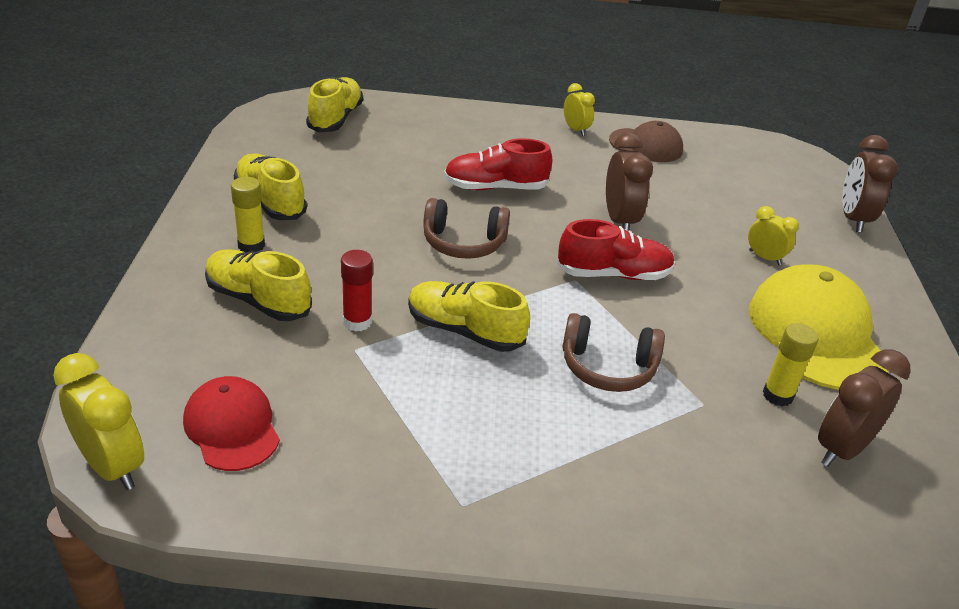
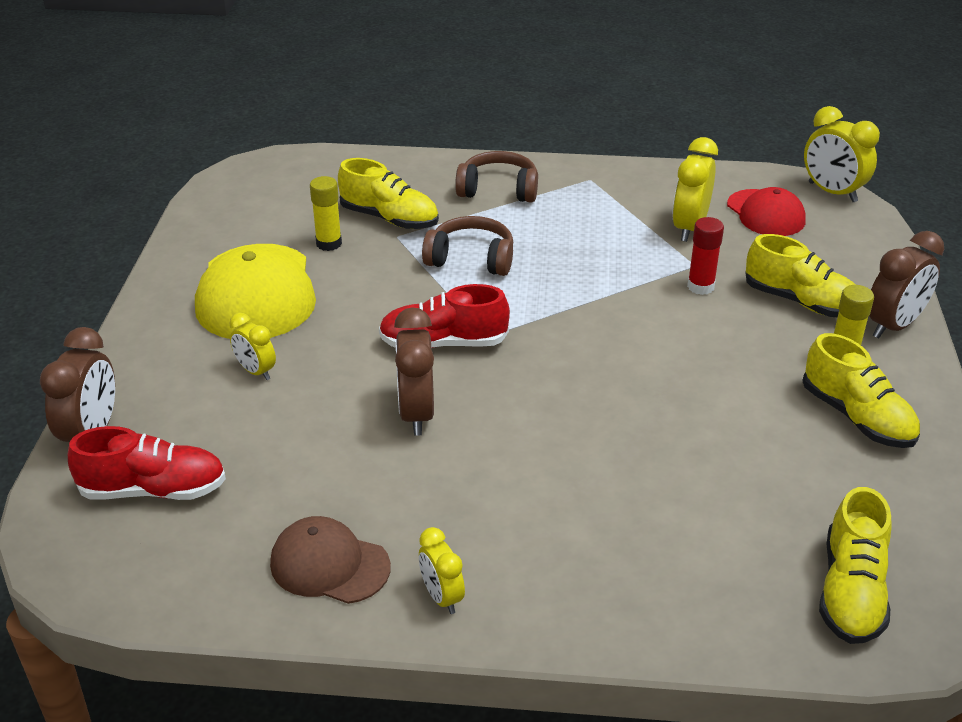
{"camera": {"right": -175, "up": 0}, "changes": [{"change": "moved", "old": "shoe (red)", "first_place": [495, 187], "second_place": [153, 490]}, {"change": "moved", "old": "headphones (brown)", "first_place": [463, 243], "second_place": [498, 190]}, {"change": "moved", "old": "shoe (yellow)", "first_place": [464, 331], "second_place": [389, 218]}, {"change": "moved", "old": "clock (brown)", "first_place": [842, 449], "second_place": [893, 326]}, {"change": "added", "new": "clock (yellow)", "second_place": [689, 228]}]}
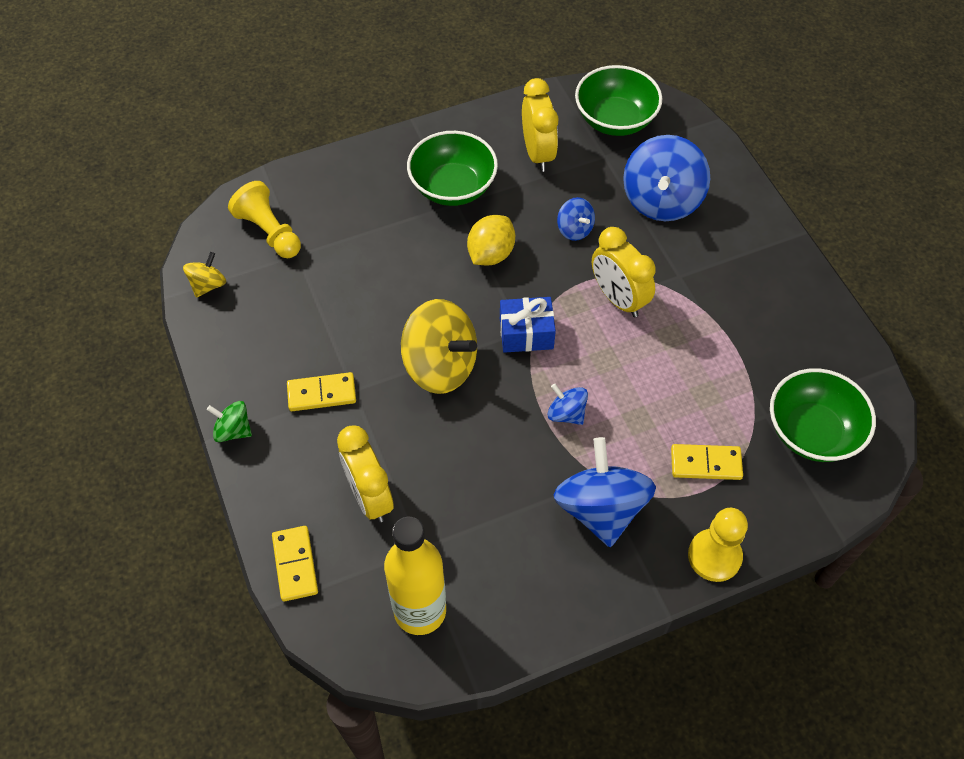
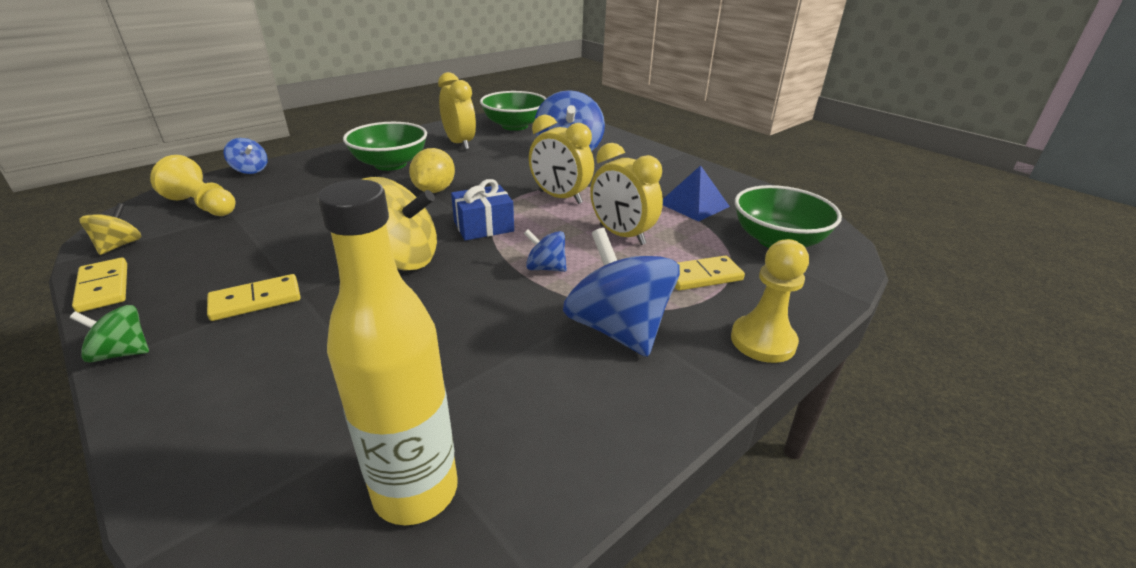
{"camera": {"right": -20, "up": -25}, "changes": [{"change": "moved", "old": "spinning top (blue)", "first_place": [574, 229], "second_place": [250, 170]}, {"change": "moved", "old": "clock (yellow)", "first_place": [369, 496], "second_place": [621, 235]}, {"change": "moved", "old": "domino (yellow)", "first_place": [295, 564], "second_place": [103, 287]}, {"change": "added", "new": "pyramid (blue)", "second_place": [694, 205]}]}
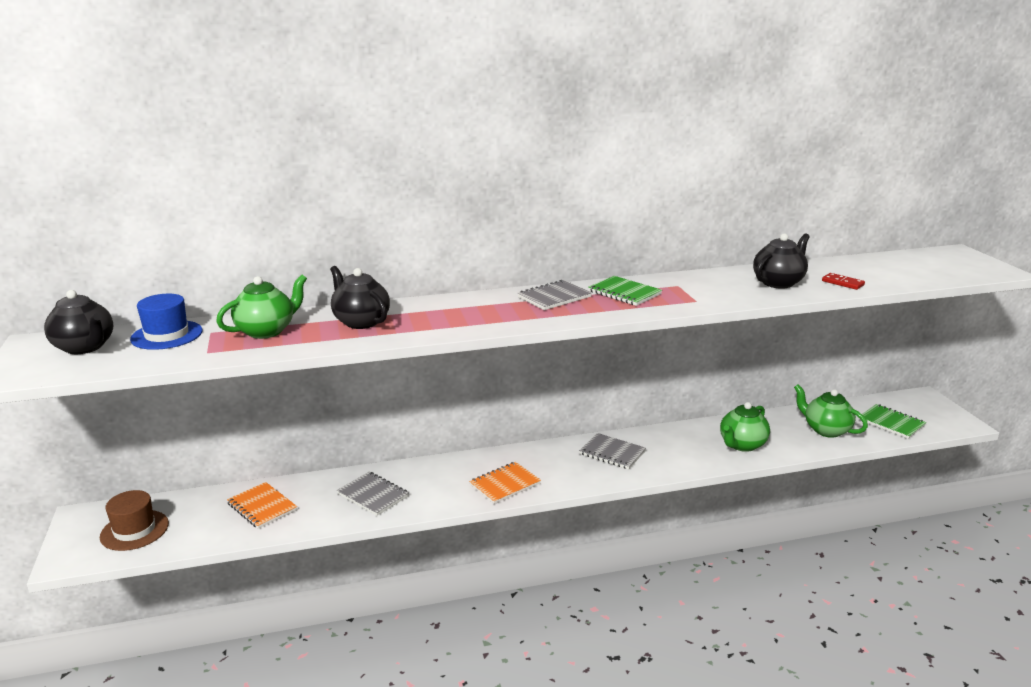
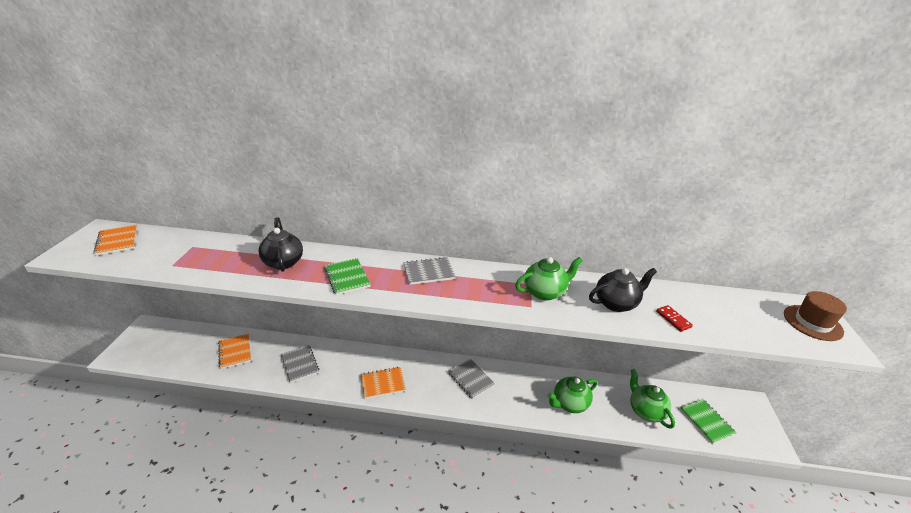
{"camera": {"right": 20, "up": 10}, "changes": [{"change": "moved", "old": "teapot (green)", "first_place": [267, 331], "second_place": [545, 292]}, {"change": "moved", "old": "notebook (green)", "first_place": [624, 293], "second_place": [347, 277]}, {"change": "replaced", "old": "teapot (black)", "new": "notebook (orange)", "first_place": [85, 347], "second_place": [117, 241]}, {"change": "removed", "old": "hat (blue)", "first_place": [167, 335]}, {"change": "moved", "old": "hat (brown)", "first_place": [134, 530], "second_place": [812, 322]}]}
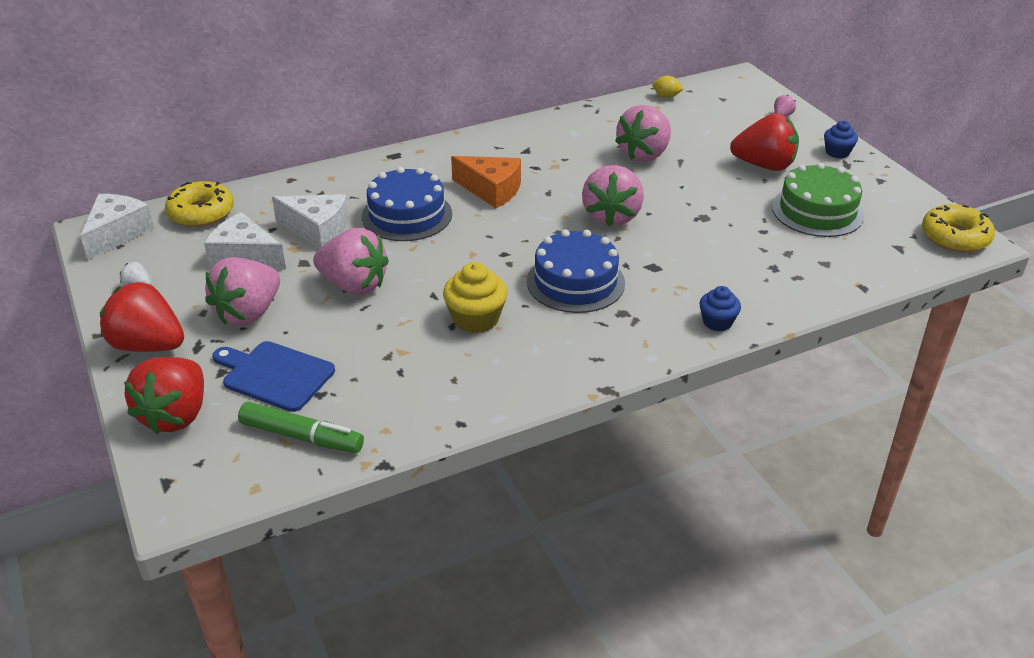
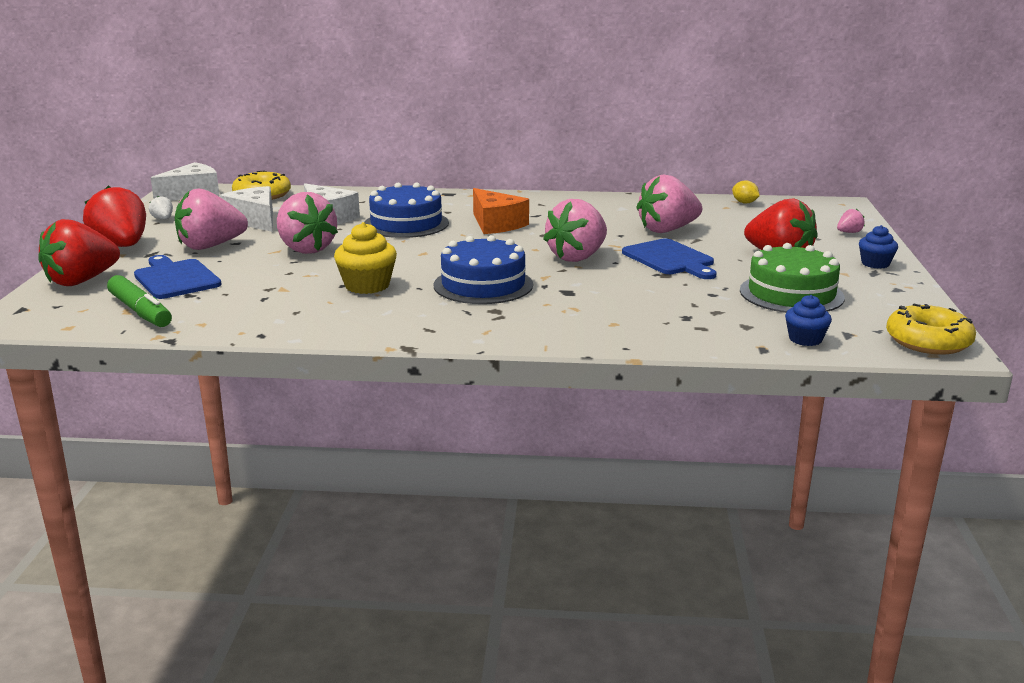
{"camera": {"right": 30, "up": -15}, "changes": [{"change": "moved", "old": "cupcake (blue)", "first_place": [717, 322], "second_place": [805, 339]}, {"change": "added", "new": "cutting board (blue)", "second_place": [670, 259]}]}
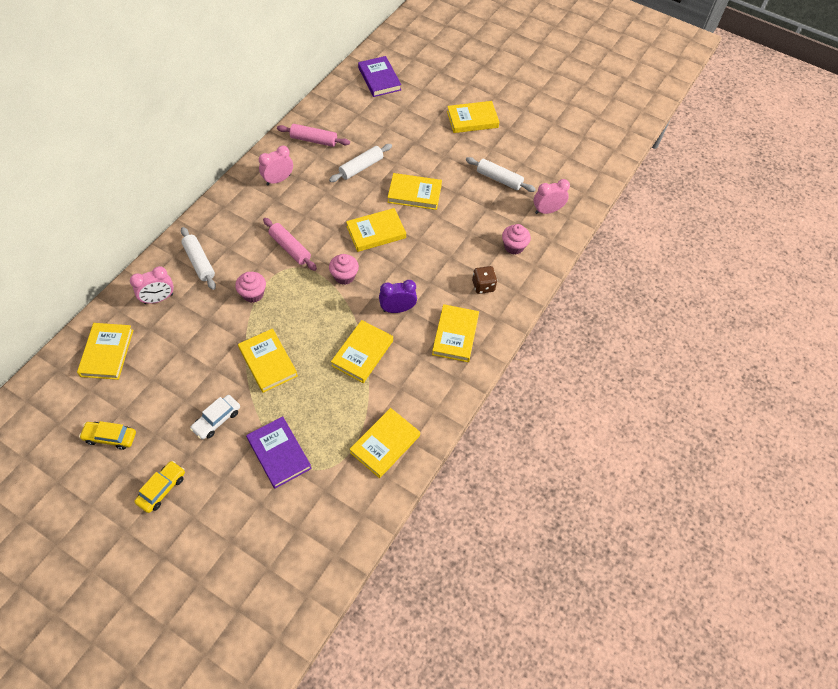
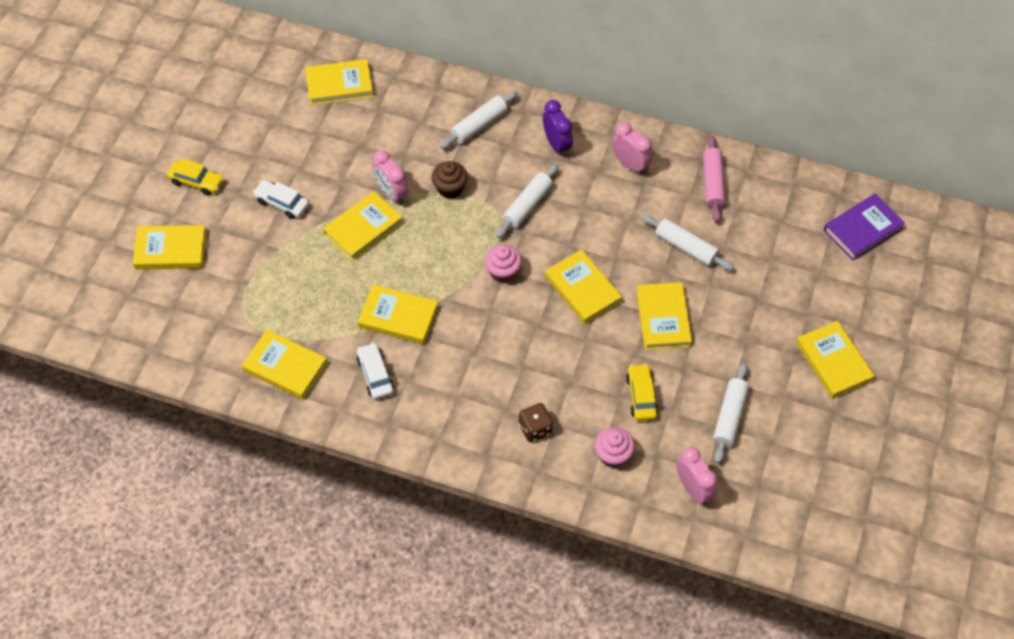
{"camera": {"right": 80, "up": 0}, "changes": [{"change": "recoloured", "old": "rolling pin (pink)", "new": "rolling pin (white)", "first_place": [290, 248], "second_place": [527, 206]}, {"change": "moved", "old": "clock (pink)", "first_place": [158, 299], "second_place": [392, 193]}, {"change": "recoloured", "old": "cupcake (pink)", "new": "cupcake (brown)", "first_place": [253, 294], "second_place": [450, 188]}, {"change": "moved", "old": "clock (purple)", "first_place": [397, 309], "second_place": [557, 144]}, {"change": "moved", "old": "book (yellow)", "first_place": [455, 335], "second_place": [170, 250]}, {"change": "removed", "old": "book (purple)", "first_place": [279, 453]}, {"change": "moved", "old": "car (yellow)", "first_place": [110, 437], "second_place": [641, 396]}, {"change": "added", "new": "car (white)", "second_place": [375, 375]}]}
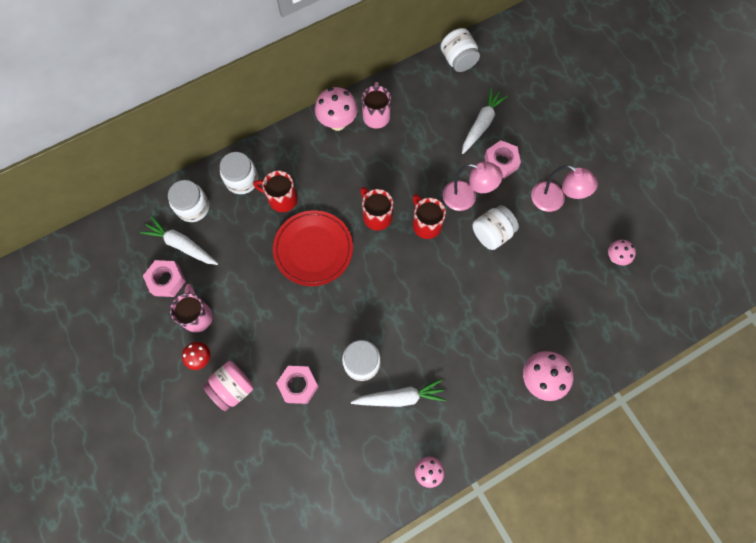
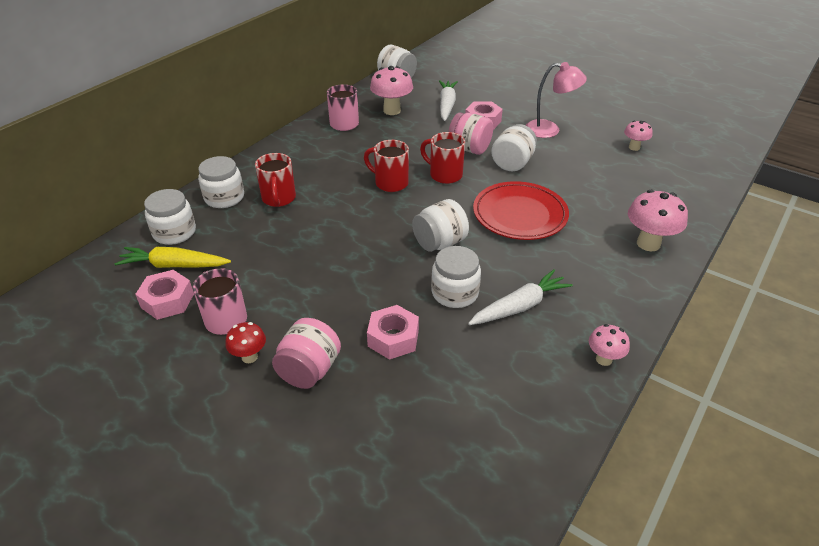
{"camera": {"right": -25, "up": -30}, "changes": [{"change": "moved", "old": "mushroom (pink)", "first_place": [337, 123], "second_place": [392, 110]}, {"change": "replaced", "old": "lamp (pink)", "new": "jar (pink)", "first_place": [466, 197], "second_place": [469, 148]}, {"change": "turned", "old": "mug (red)", "first_place": [281, 199], "second_place": [279, 199], "degrees": -90}, {"change": "moved", "old": "plate (red)", "first_place": [313, 249], "second_place": [519, 214]}, {"change": "recoloured", "old": "carrot (white)", "new": "carrot (yellow)", "first_place": [181, 245], "second_place": [174, 265]}, {"change": "added", "new": "jar (white)", "second_place": [439, 243]}]}
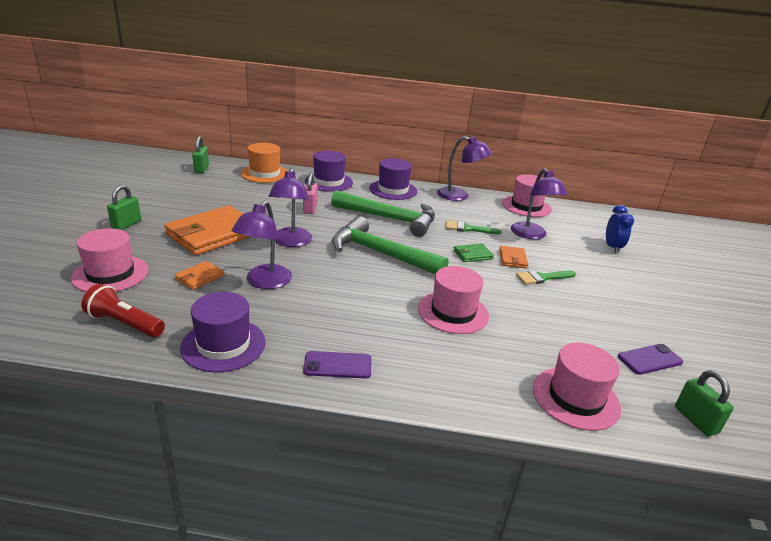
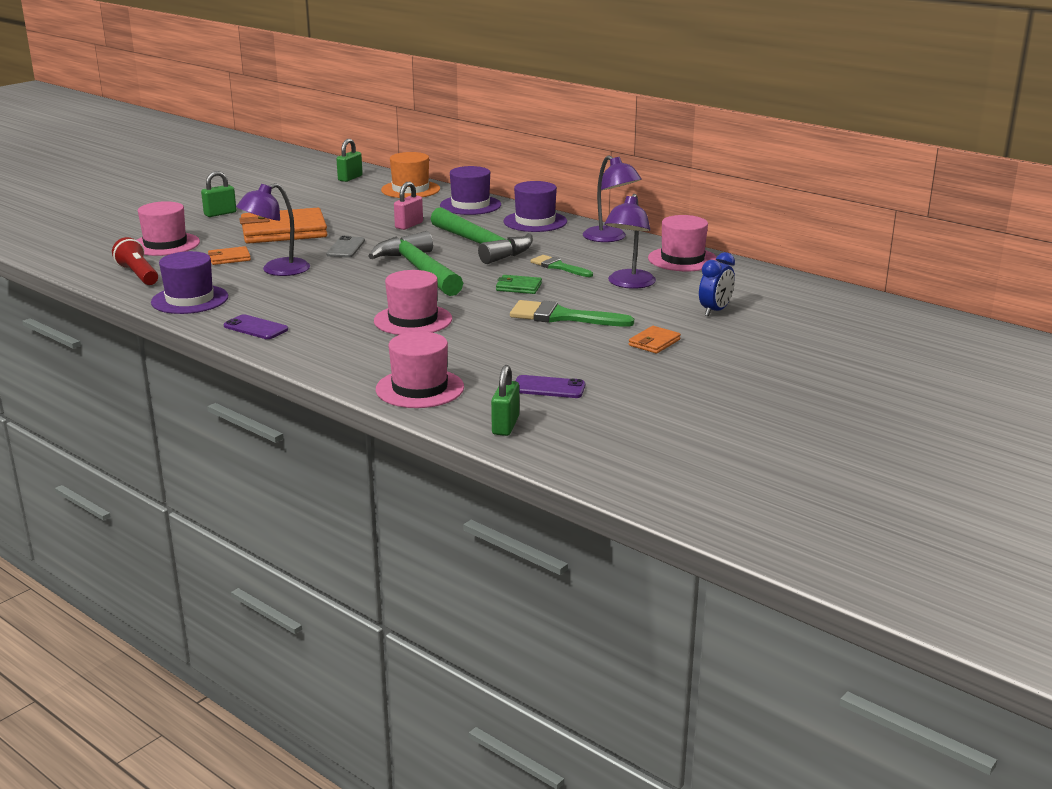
{"camera": {"right": 35, "up": -5}, "changes": [{"change": "replaced", "old": "lamp (purple)", "new": "phone (grey)", "first_place": [291, 242], "second_place": [345, 248]}, {"change": "moved", "old": "wallet (orange)", "first_place": [512, 259], "second_place": [654, 342]}, {"change": "resized", "old": "brush (green)", "first_place": [542, 278], "second_place": [562, 317], "factor": 1.56}]}
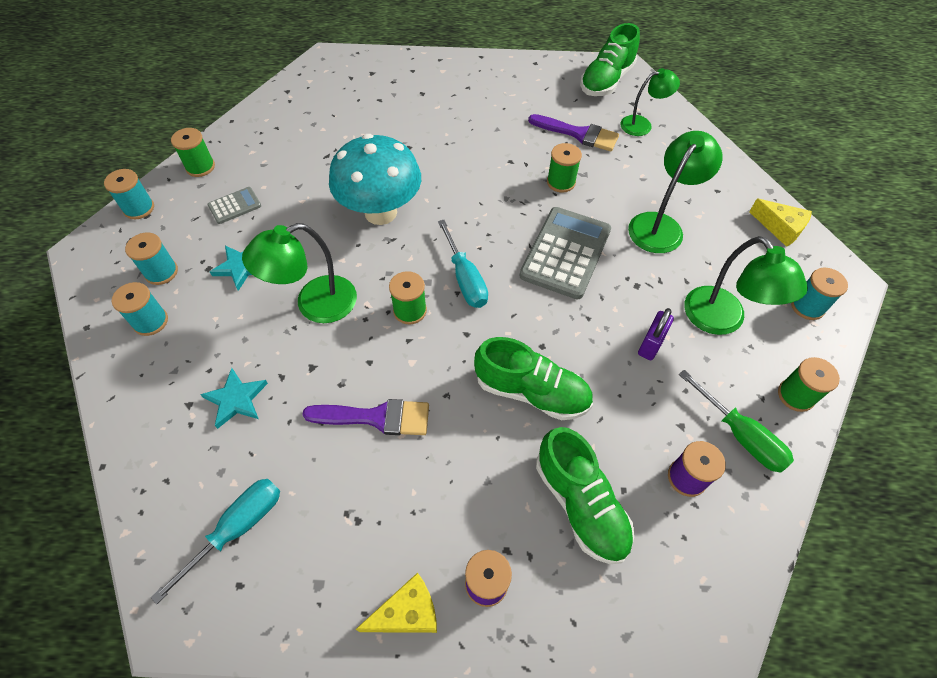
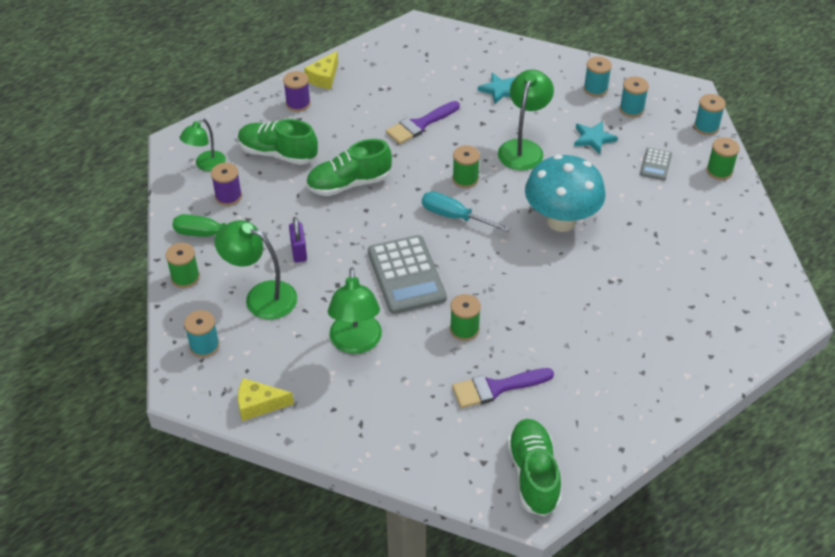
{"camera": {"right": 140, "up": -10}, "changes": [{"change": "moved", "old": "lamp (green)", "first_place": [642, 124], "second_place": [206, 165]}, {"change": "removed", "old": "screwdriver (turquoise)", "first_place": [238, 527]}]}
